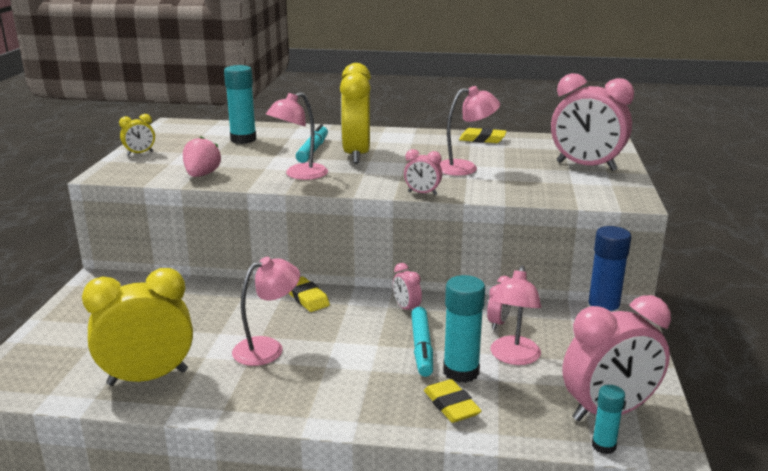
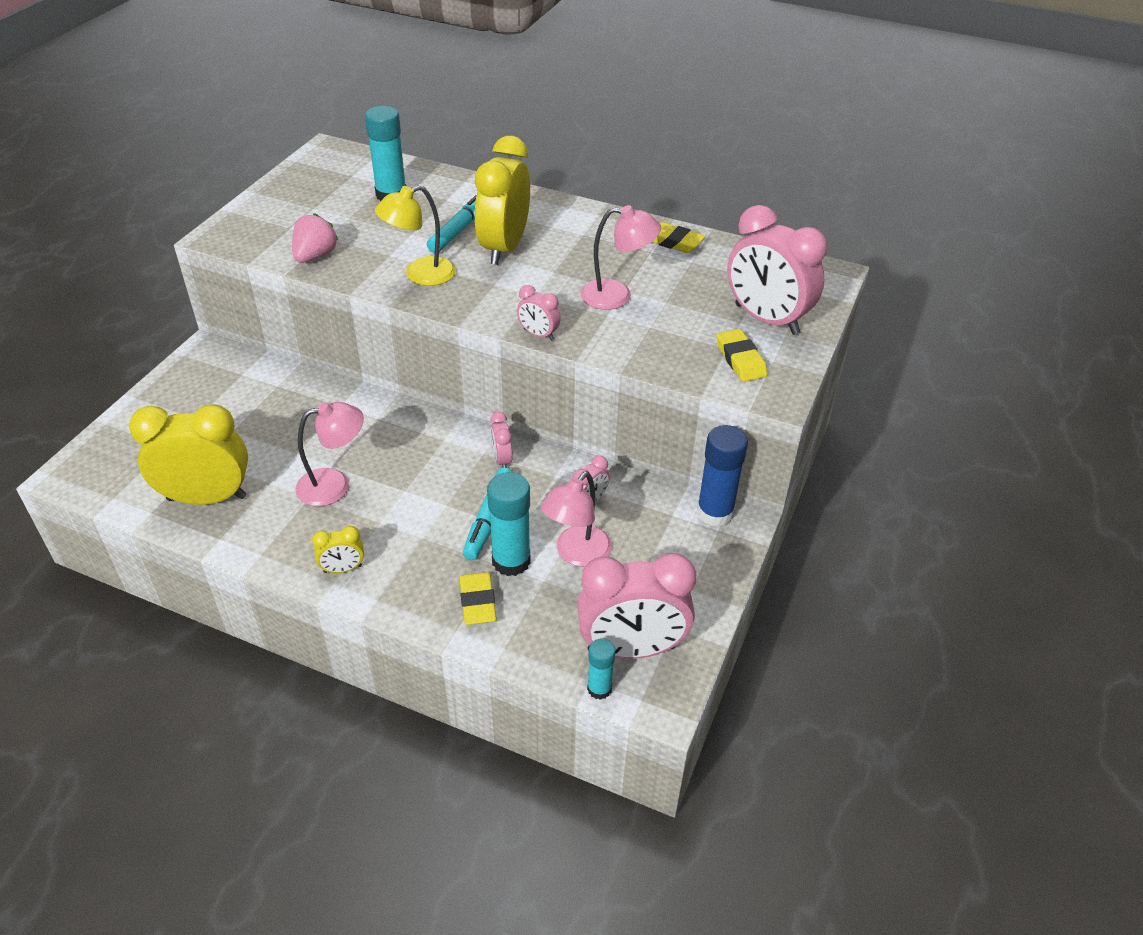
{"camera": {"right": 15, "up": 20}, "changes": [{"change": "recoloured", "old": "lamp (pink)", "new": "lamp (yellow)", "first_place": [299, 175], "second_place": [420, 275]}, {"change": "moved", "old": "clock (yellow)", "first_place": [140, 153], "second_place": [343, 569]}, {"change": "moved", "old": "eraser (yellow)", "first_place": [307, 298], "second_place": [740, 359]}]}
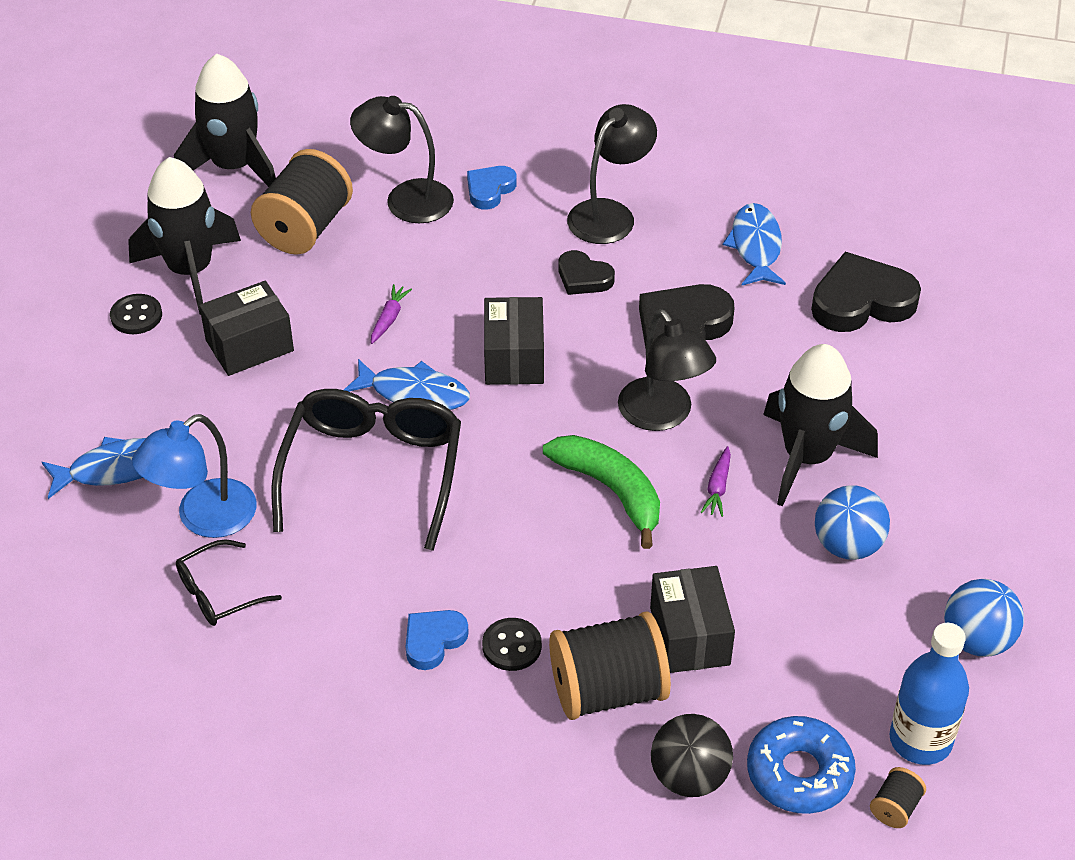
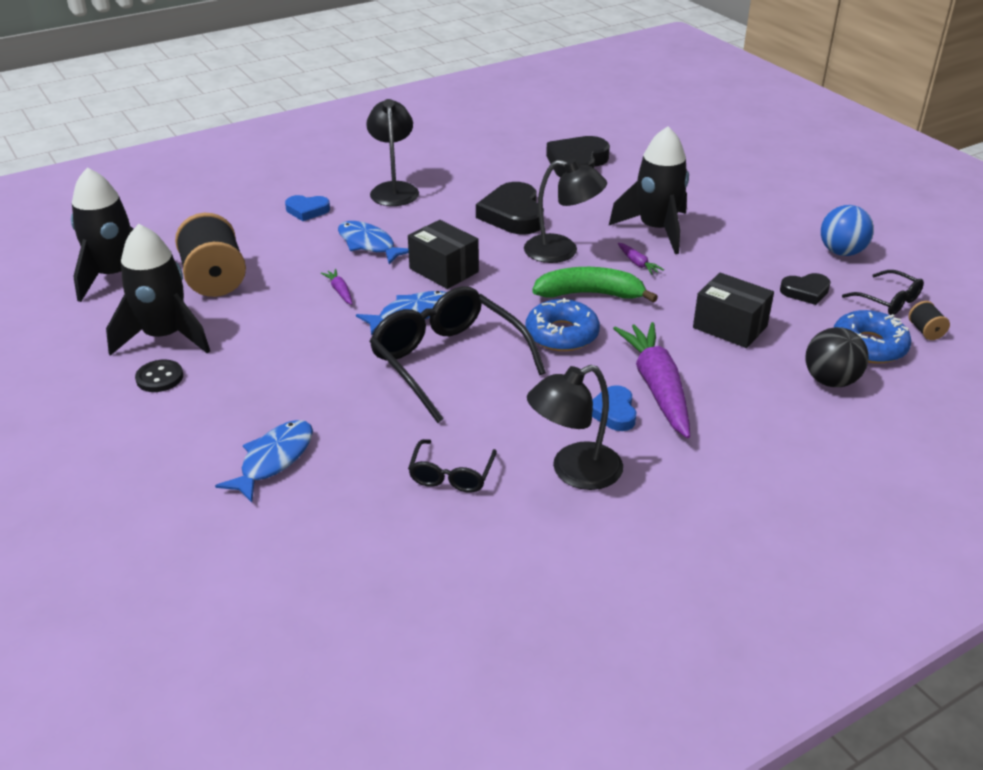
{"camera": {"right": -45, "up": -10}, "changes": [{"change": "moved", "old": "lamp (black)", "first_place": [405, 199], "second_place": [574, 472]}, {"change": "turned", "old": "heart (blue)", "first_place": [490, 190], "second_place": [307, 210], "degrees": -75}, {"change": "moved", "old": "fish (blue)", "first_place": [755, 246], "second_place": [369, 244]}, {"change": "moved", "old": "heart (black)", "first_place": [583, 277], "second_place": [805, 291]}, {"change": "removed", "old": "box (black)", "first_place": [249, 345]}, {"change": "removed", "old": "lamp (blue)", "first_place": [204, 518]}, {"change": "removed", "old": "ball (blue)", "first_place": [847, 545]}, {"change": "removed", "old": "spool (black)", "first_place": [607, 690]}, {"change": "replaced", "old": "button (black)", "new": "carrot (purple)", "first_place": [512, 646], "second_place": [657, 387]}, {"change": "replaced", "old": "bottle (blue)", "new": "glasses (black)", "first_place": [920, 740], "second_place": [888, 301]}, {"change": "added", "new": "donut (blue)", "second_place": [562, 334]}]}
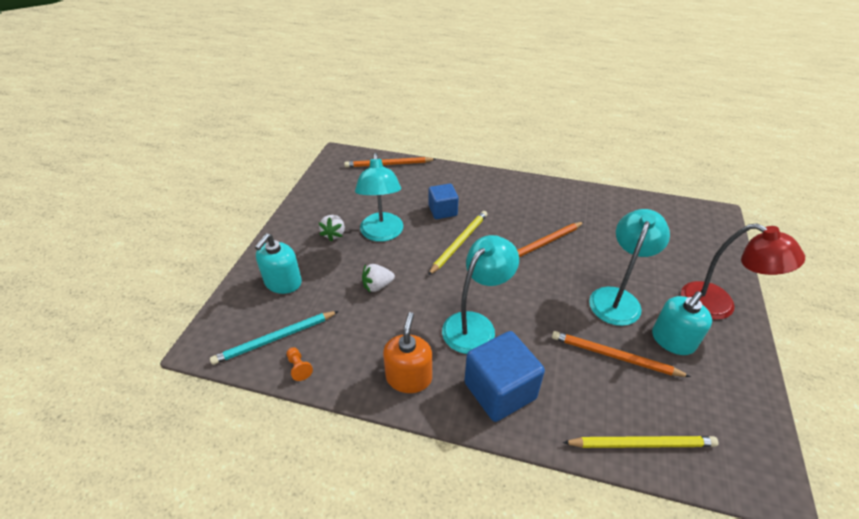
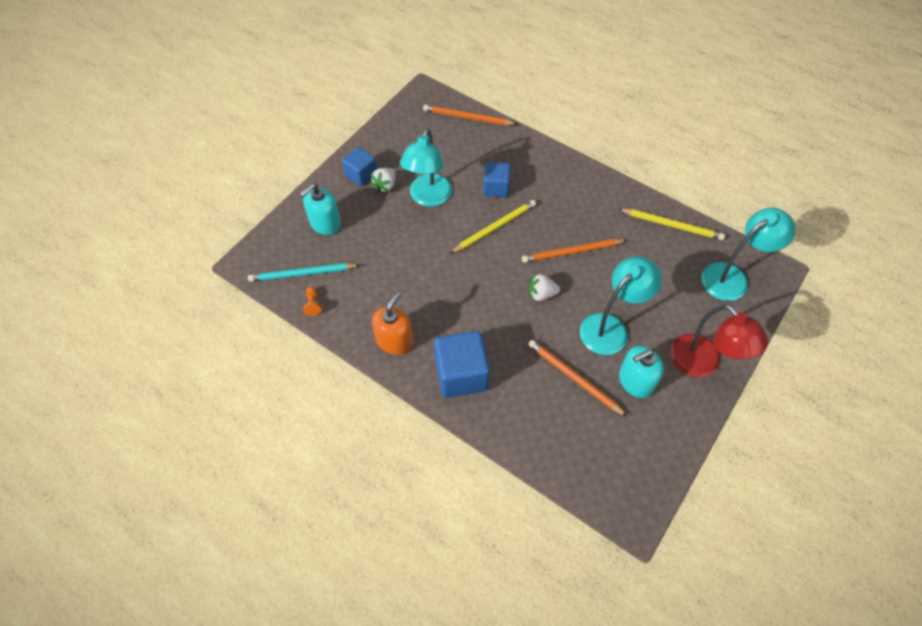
{"camera": {"right": 20, "up": 15}, "changes": [{"change": "moved", "old": "lamp (turquoise)", "first_place": [475, 325], "second_place": [732, 277]}, {"change": "moved", "old": "strawberry (white)", "first_place": [377, 286], "second_place": [541, 294]}, {"change": "moved", "old": "pencil (yellow)", "first_place": [641, 444], "second_place": [672, 225]}, {"change": "added", "new": "cube (blue)", "second_place": [361, 175]}]}
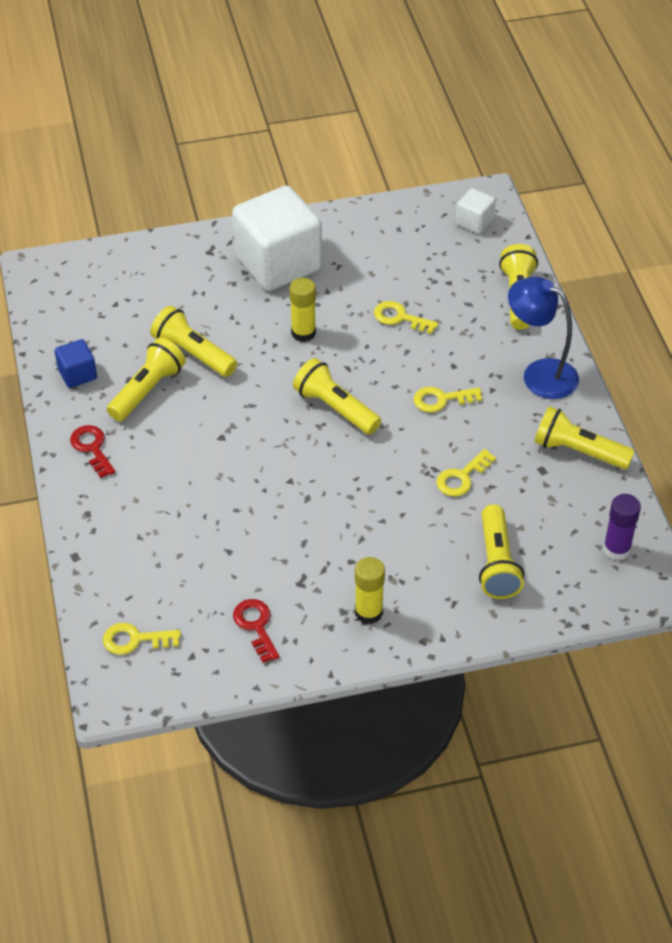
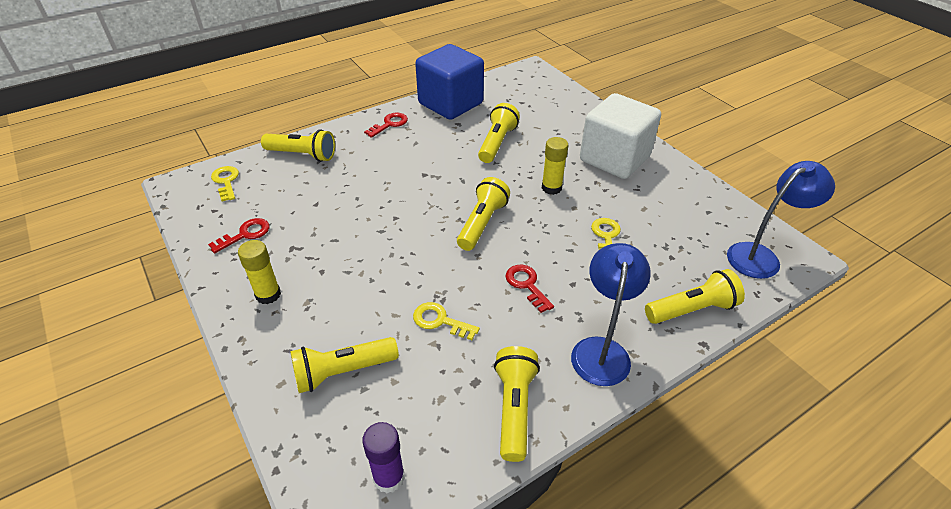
{"camera": {"right": 70, "up": -5}, "changes": [{"change": "replaced", "old": "cube (white)", "new": "lamp (blue)", "first_place": [474, 222], "second_place": [761, 256]}, {"change": "moved", "old": "flashlight (yellow)", "first_place": [147, 390], "second_place": [302, 155]}, {"change": "resized", "old": "cube (blue)", "first_place": [77, 374], "second_place": [450, 103], "factor": 2.24}, {"change": "recoloured", "old": "key (yellow)", "new": "key (red)", "first_place": [441, 399], "second_place": [527, 285]}]}
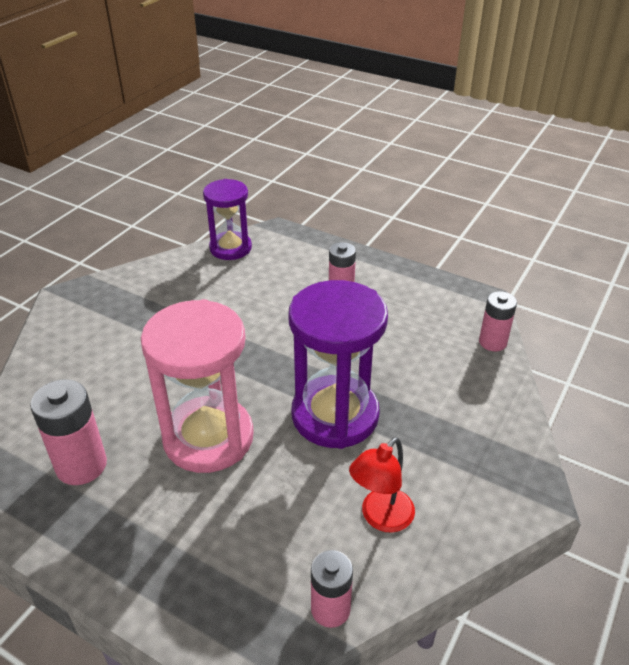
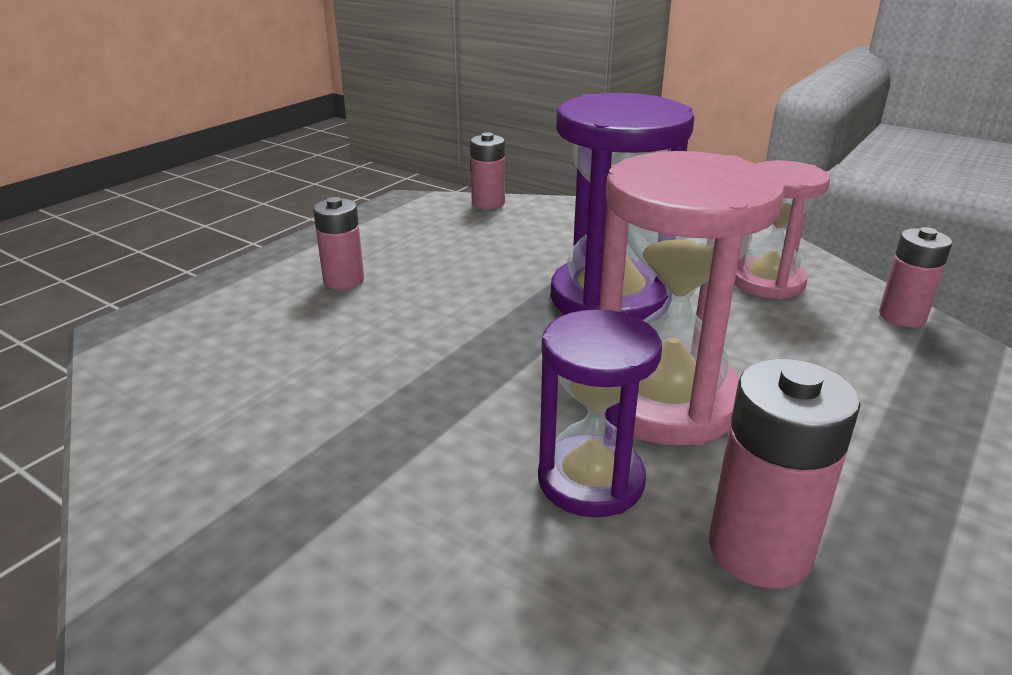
{"camera": {"right": -85, "up": -10}, "changes": [{"change": "moved", "old": "hourglass (purple)", "first_place": [230, 248], "second_place": [591, 480]}, {"change": "replaced", "old": "lamp (red)", "new": "hourglass (pink)", "first_place": [380, 518], "second_place": [767, 282]}]}
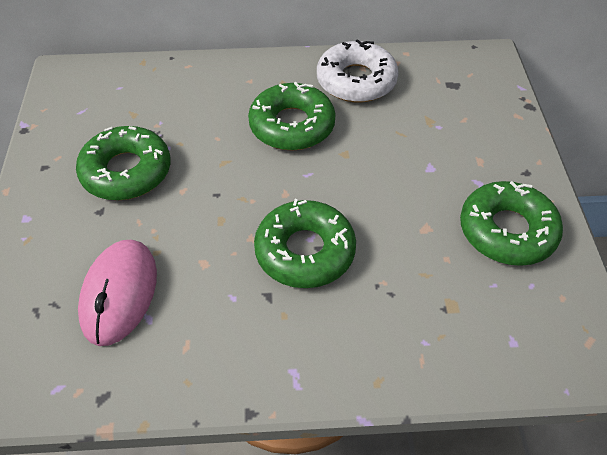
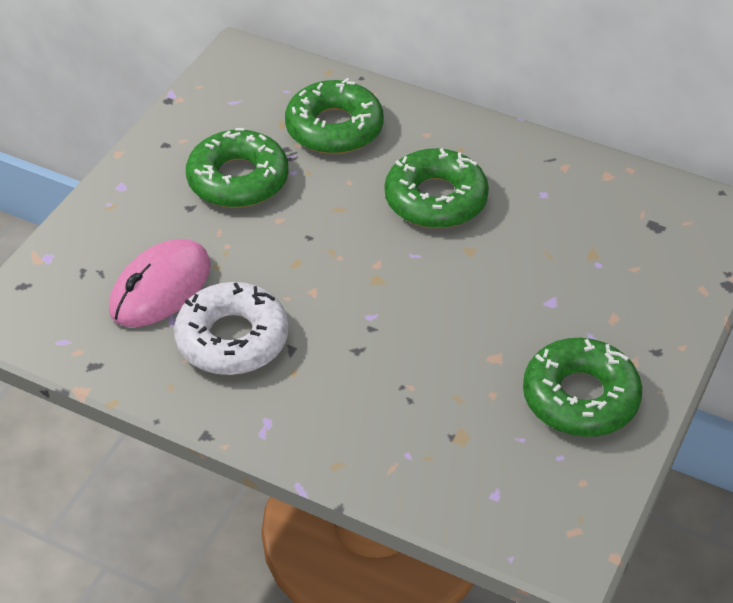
{"camera": {"right": 30, "up": -5}, "changes": [{"change": "moved", "old": "donut (white)", "first_place": [356, 81], "second_place": [232, 339]}, {"change": "moved", "old": "donut (green)", "first_place": [305, 251], "second_place": [334, 128]}]}
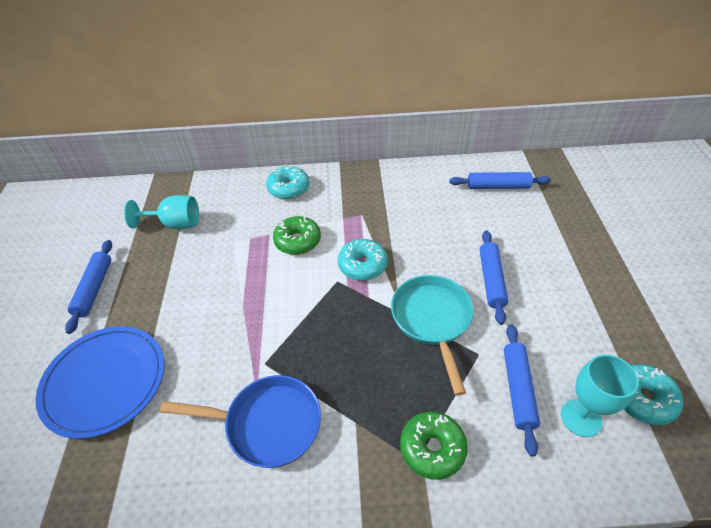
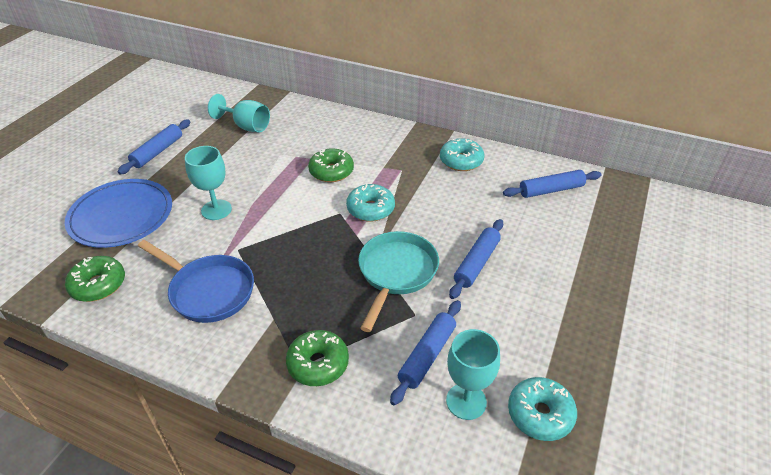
{"camera": {"right": 25, "up": -5}, "changes": [{"change": "moved", "old": "donut (turquoise)", "first_place": [288, 188], "second_place": [461, 161]}, {"change": "turned", "old": "rolling pin (blue)", "first_place": [498, 186], "second_place": [551, 190], "degrees": -45}, {"change": "added", "new": "goblet (turquoise)", "second_place": [216, 210]}, {"change": "added", "new": "donut (green)", "second_place": [98, 285]}]}
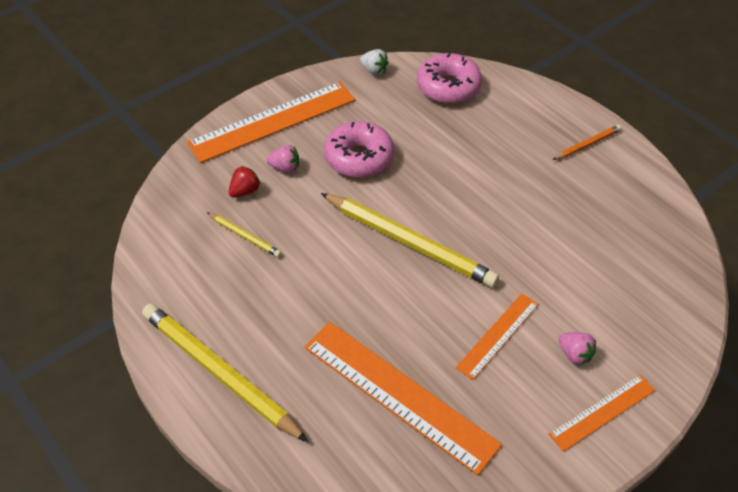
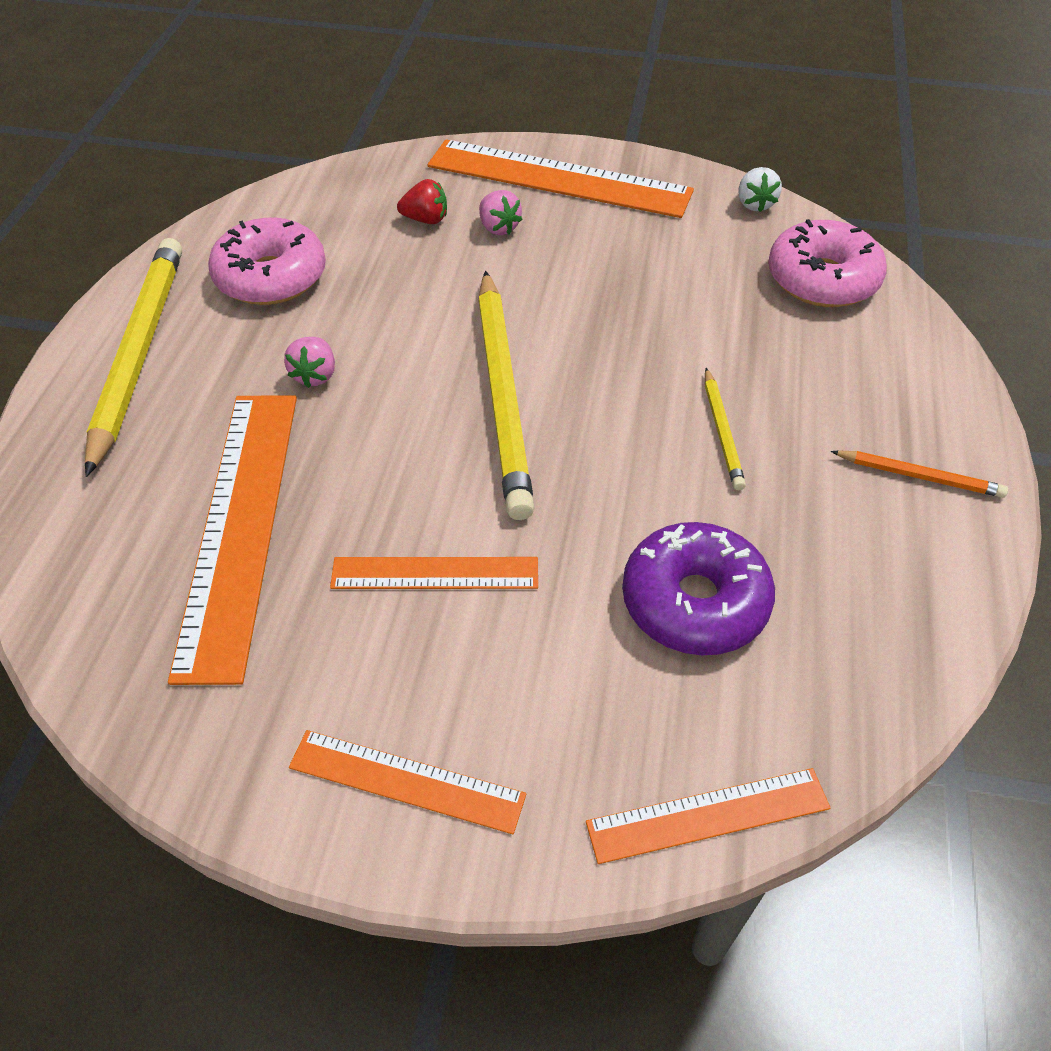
{"camera": {"right": 50, "up": 0}, "changes": [{"change": "moved", "old": "donut (pink)", "first_place": [359, 158], "second_place": [271, 277]}, {"change": "moved", "old": "pencil (yellow)", "first_place": [245, 236], "second_place": [722, 432]}, {"change": "moved", "old": "strawberry (pink)", "first_place": [574, 354], "second_place": [315, 375]}, {"change": "added", "new": "donut (purple)", "second_place": [694, 602]}, {"change": "added", "new": "ruler (orange)", "second_place": [708, 815]}]}
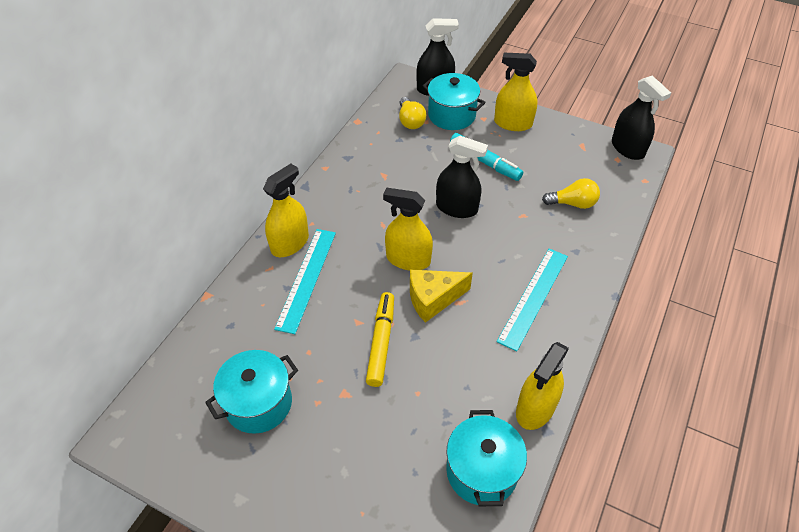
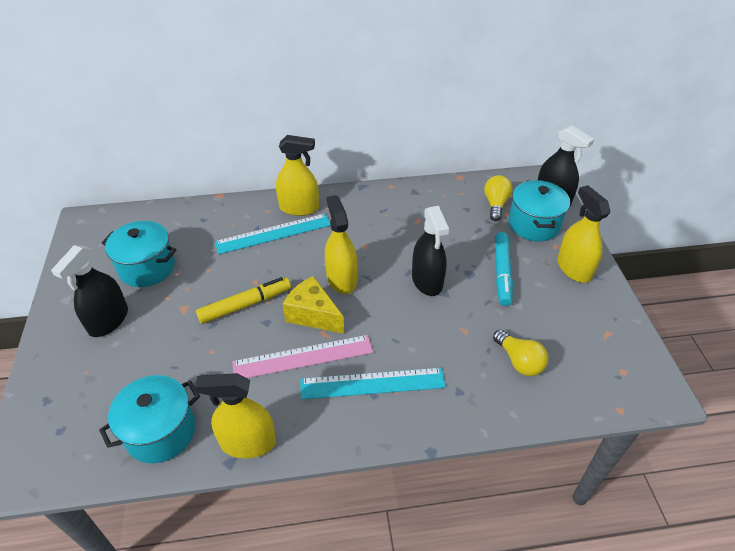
{"camera": {"right": 55, "up": -5}, "changes": [{"change": "moved", "old": "spray bottle (black)", "first_place": [627, 148], "second_place": [108, 320]}, {"change": "turned", "old": "light bulb (yellow)", "first_place": [410, 121], "second_place": [495, 204], "degrees": 150}, {"change": "added", "new": "ruler (pink)", "second_place": [303, 357]}]}
